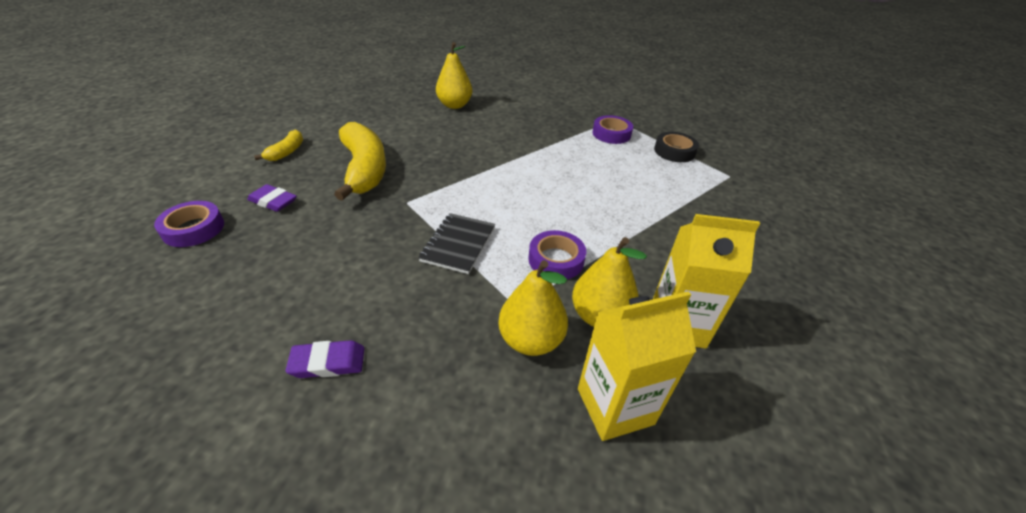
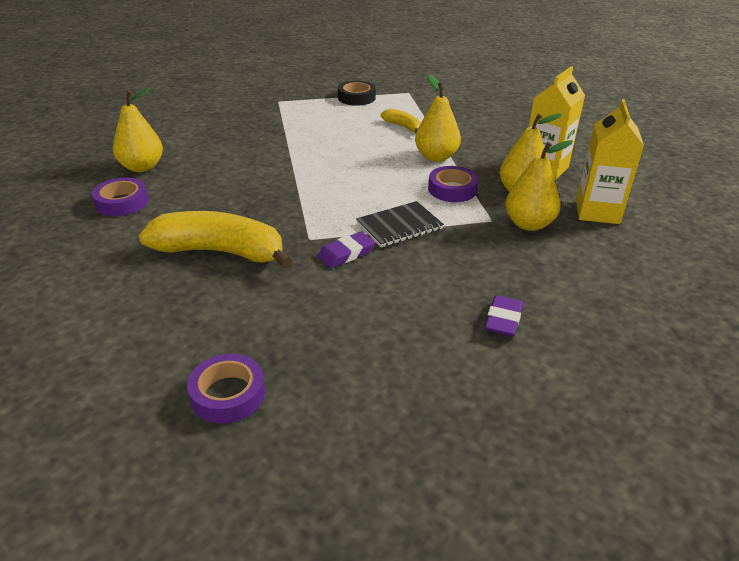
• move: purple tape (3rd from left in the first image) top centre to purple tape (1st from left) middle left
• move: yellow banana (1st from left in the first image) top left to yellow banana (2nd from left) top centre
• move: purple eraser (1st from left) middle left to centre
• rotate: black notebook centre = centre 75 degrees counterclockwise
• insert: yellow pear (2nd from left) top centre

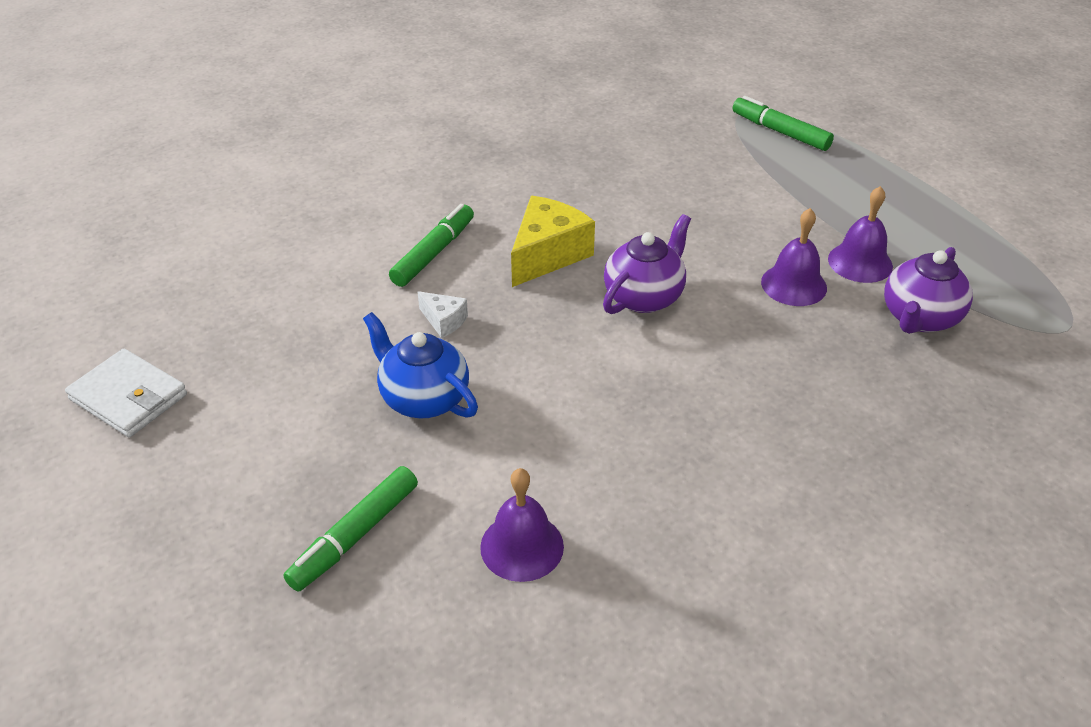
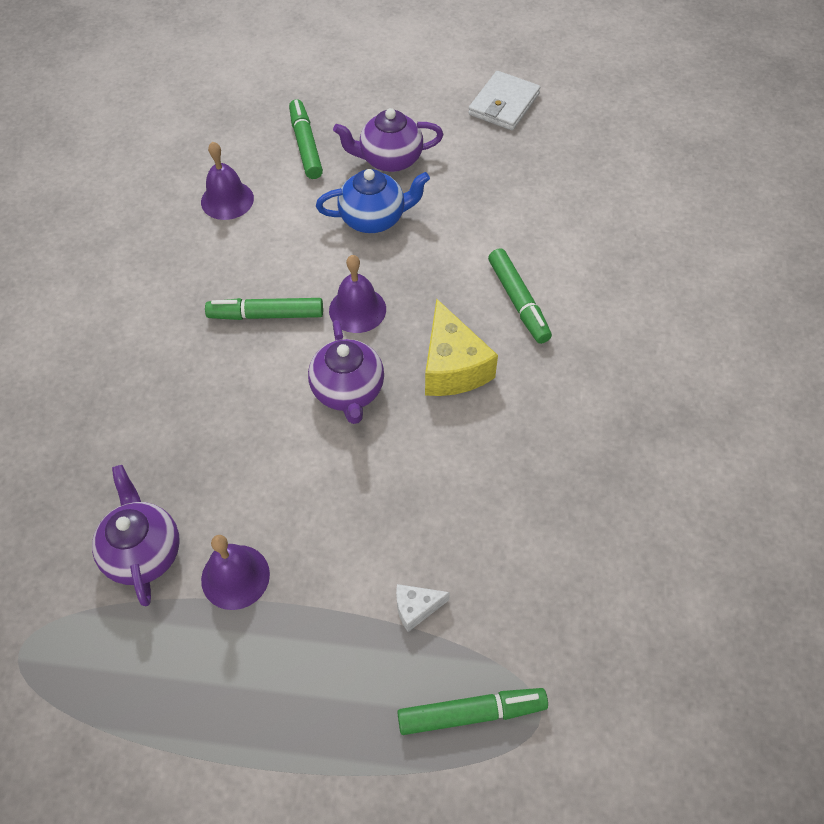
• move: purple bell (2nd from left in the first image) middle right to purple bell (3rd from left) centre
• move: white cheese centre to bottom centre
• rotate: white wallet middle left = top centre 45 degrees counterclockwise
• insert: purple teapot (3rd from left) top centre
• insert: green marker (1st from left) middle left

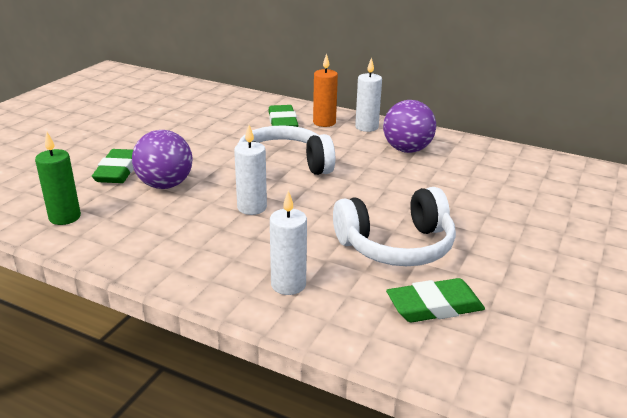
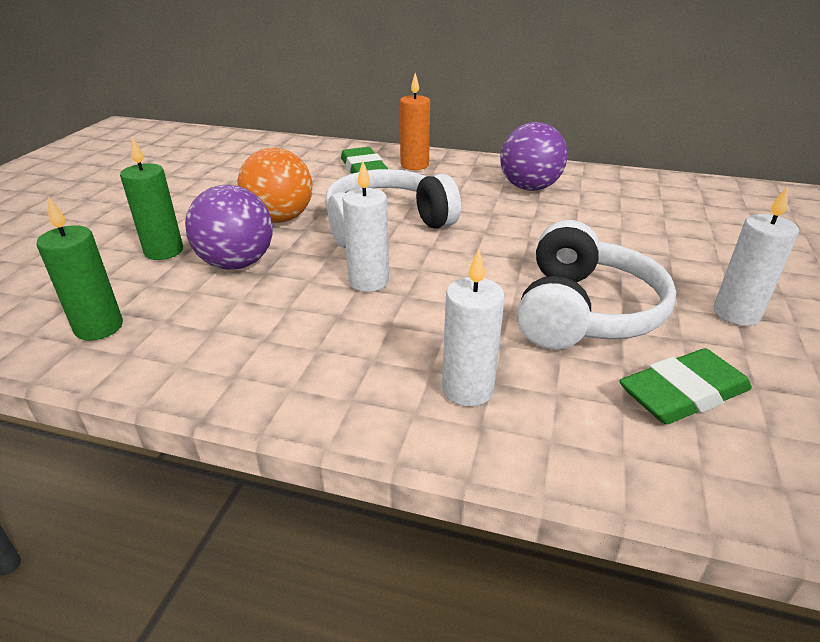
• move: white candle (3rd from left) top centre to middle right
• replace: green eraser (1st from left) middle left to green candle (2nd from left) top left
• rotate: white headphones (2nd from left) centre = middle right 45 degrees counterclockwise
• insert: orange ball top centre

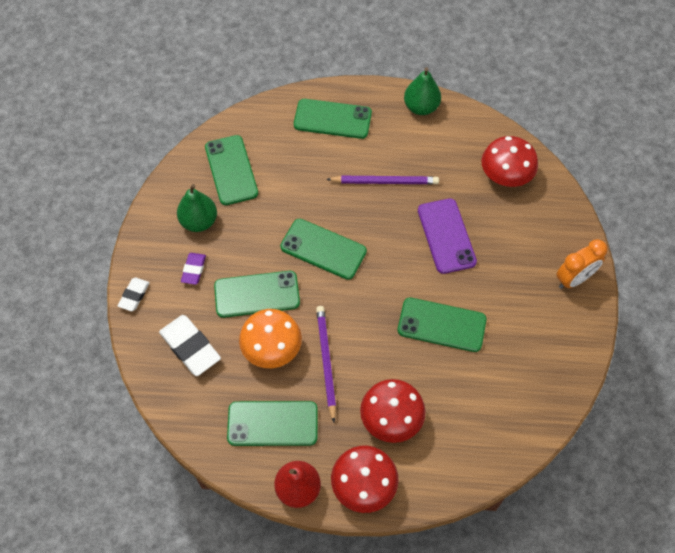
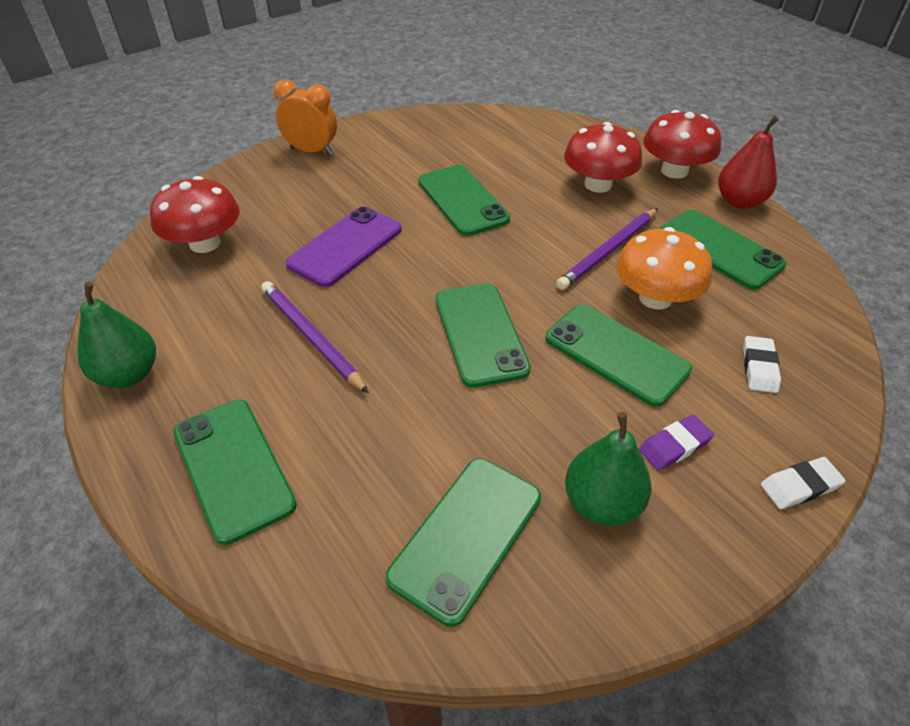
• resize: white eraser (2nd from left in the first image) middle left = middle right x0.57

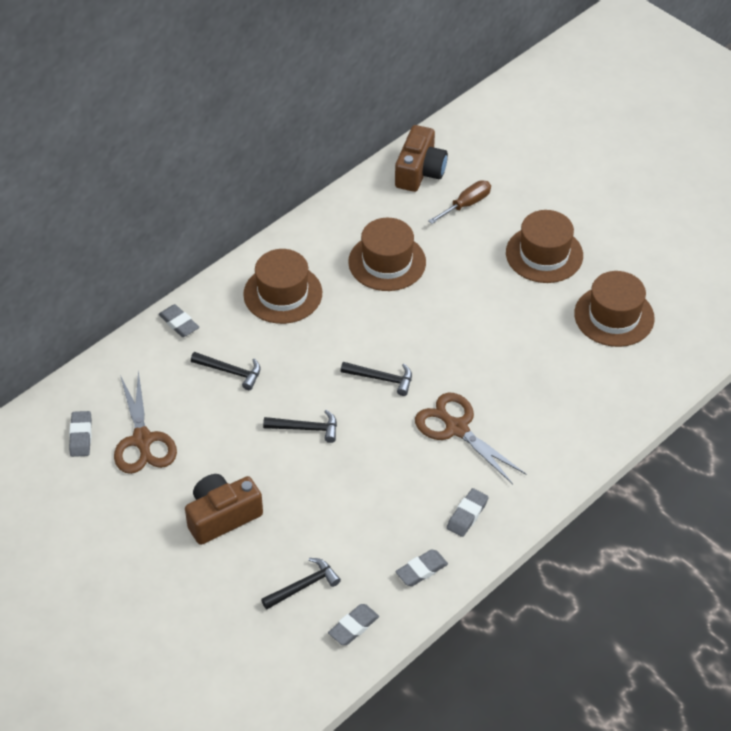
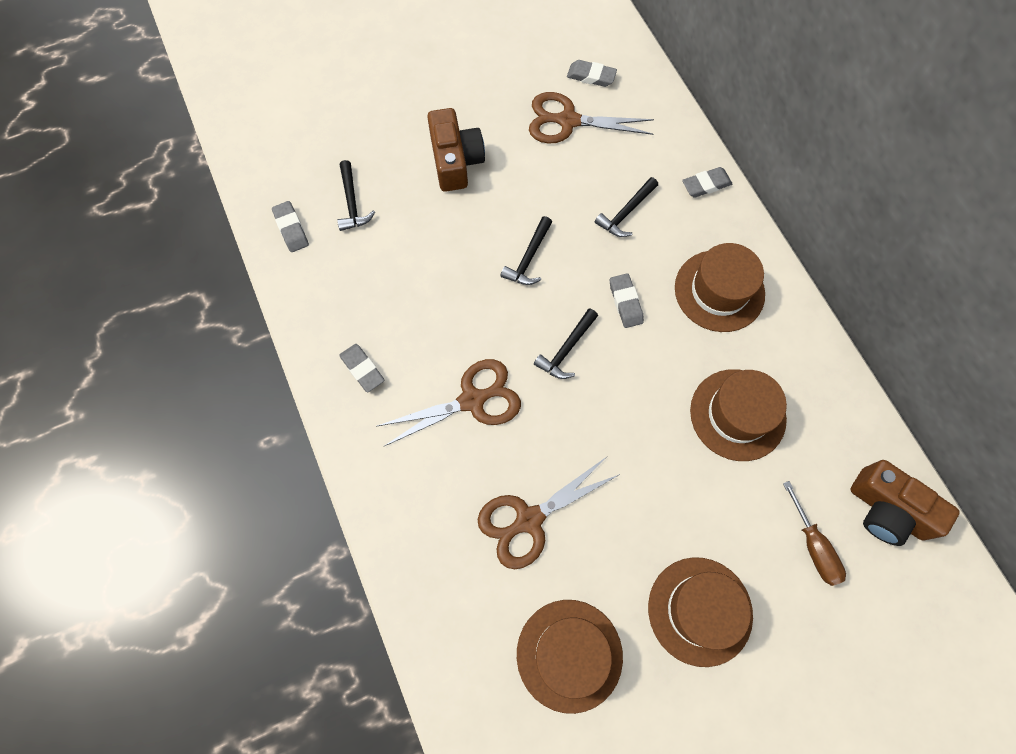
• move: grey eraser (4th from left) bottom centre to centre
• insert: brown scissors (2nd from left) bottom centre

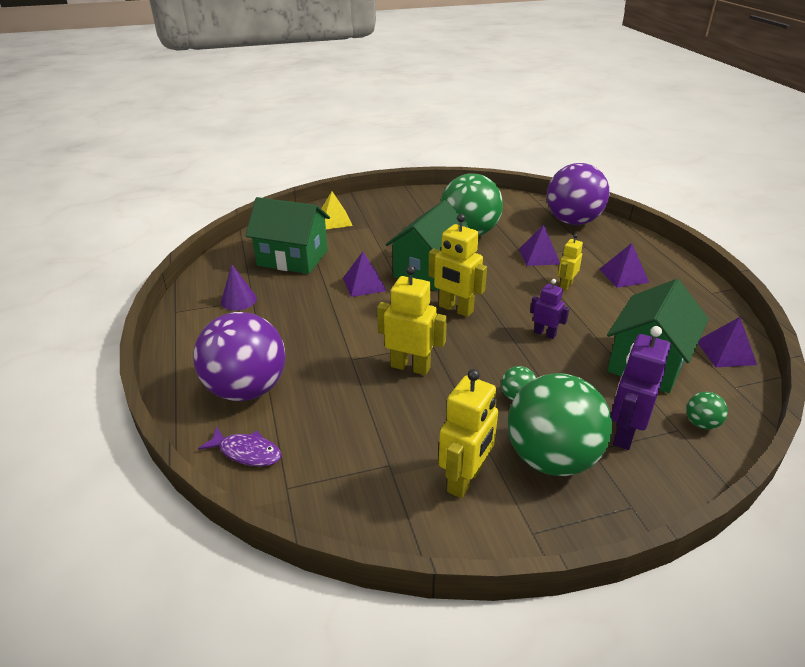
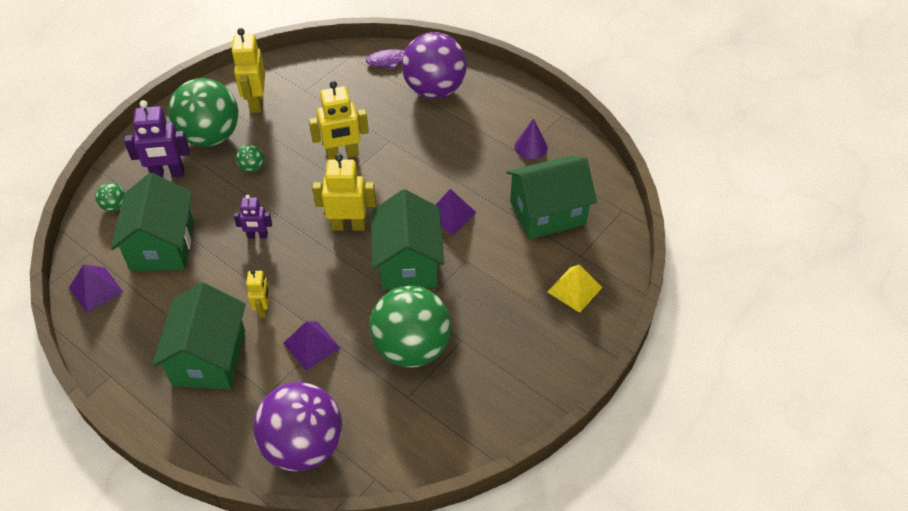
• replace: purple pyramid (3rd from left) middle right to green house (2nd from left) middle left
• rotate: purple robot (2nd from left in the first image) middle right = top left 90 degrees clockwise

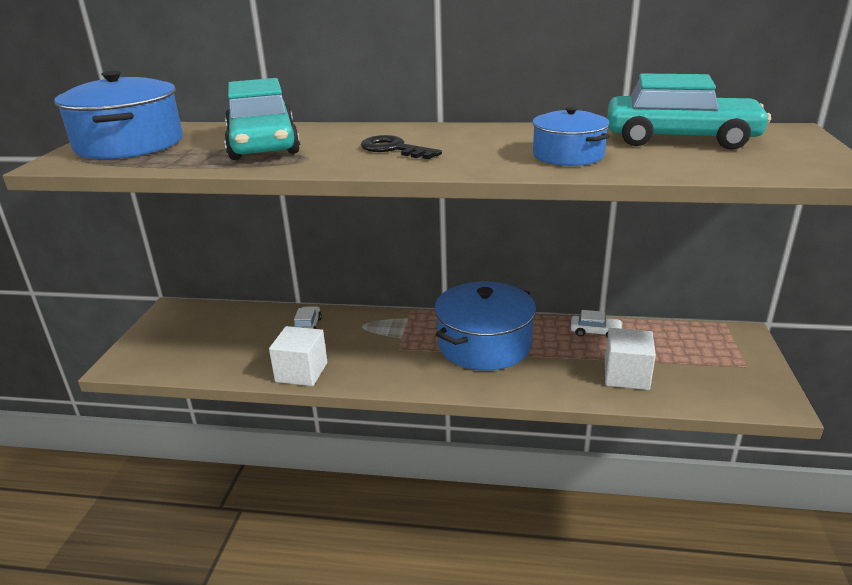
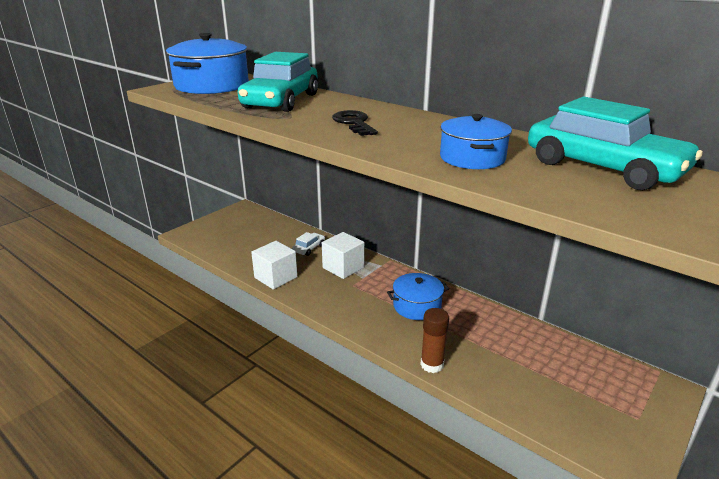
• resize: blue pot (2nd from left) centre = centre x0.59
• delete: white car (2nd from left) middle right
• move: white cube (2nd from left) middle right to centre
• insert: brown glue stick bottom centre

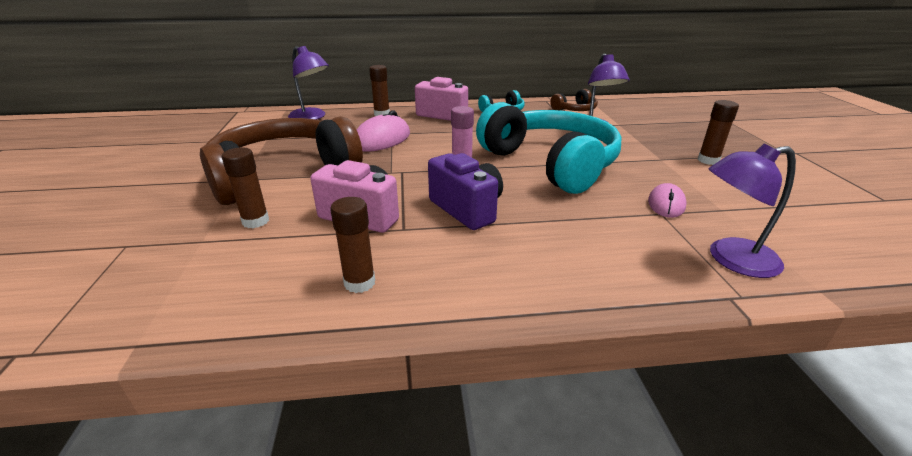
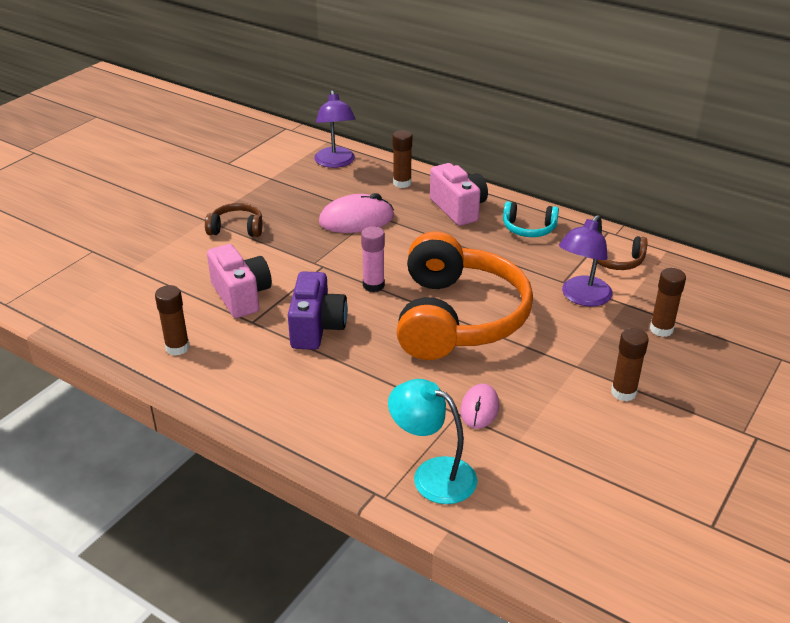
• recolor: turquoise headphones (2nd from left) top centre to orange headphones centre
• resize: brown headphones (1st from left) middle left = middle left x0.42
• recolor: purple lamp (3rd from left) middle right to turquoise lamp bottom centre
• move: brown glue stick (1st from left in the first image) middle left to brown glue stick (4th from left) middle right
• rotate: pink mouse (2nd from left) middle right = centre 45 degrees counterclockwise

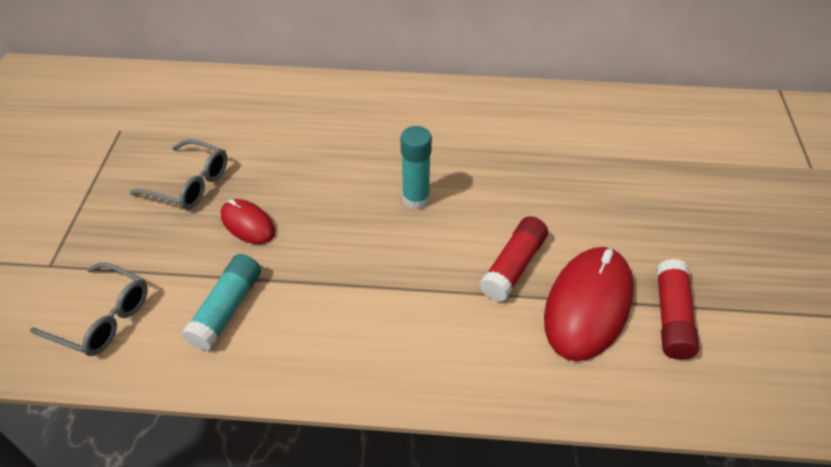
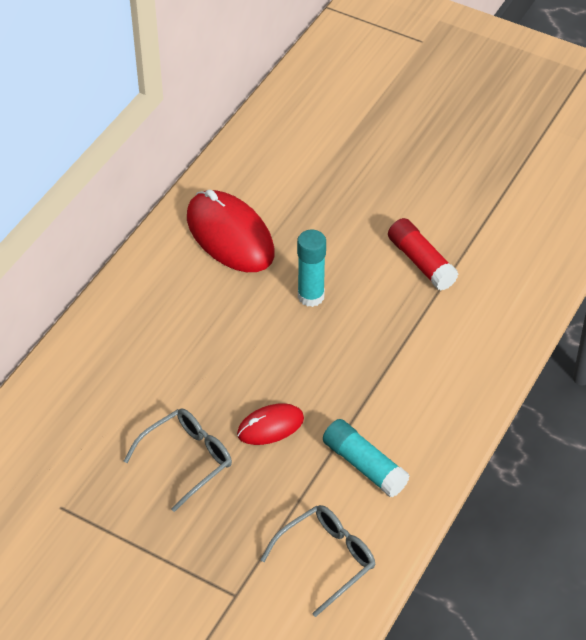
• move: red mouse (2nd from left in the first image) middle right to red mouse (1st from left) centre
• delete: red glue stick (2nd from left) middle right

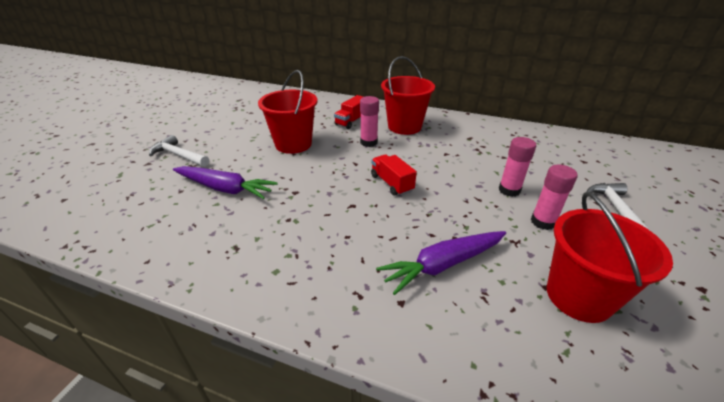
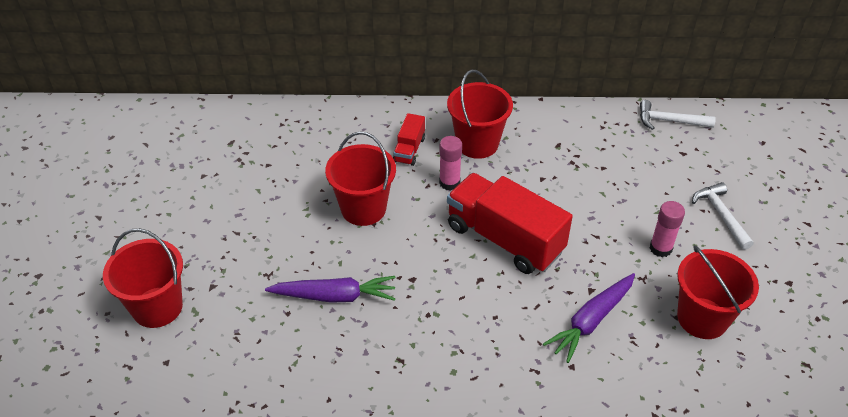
• move: white hammer (1st from left) middle left to top right
• delete: pink glue stick (2nd from left) middle right
• resize: red truck (2nd from left) centre = centre x2.13
• insert: red bucket (1st from left) bottom left

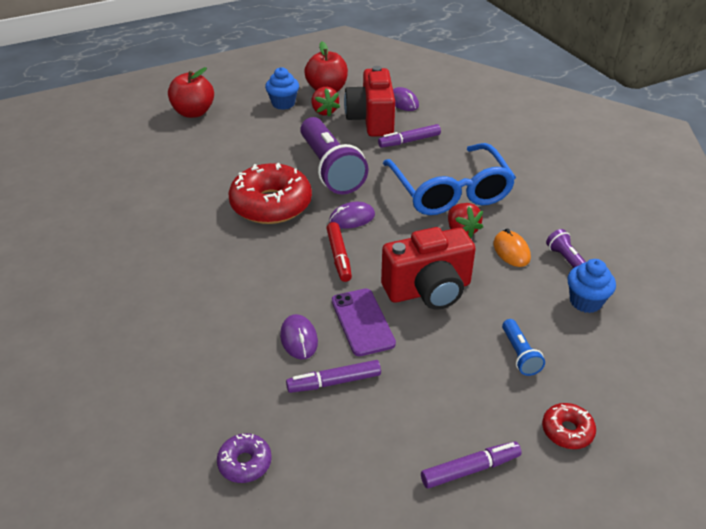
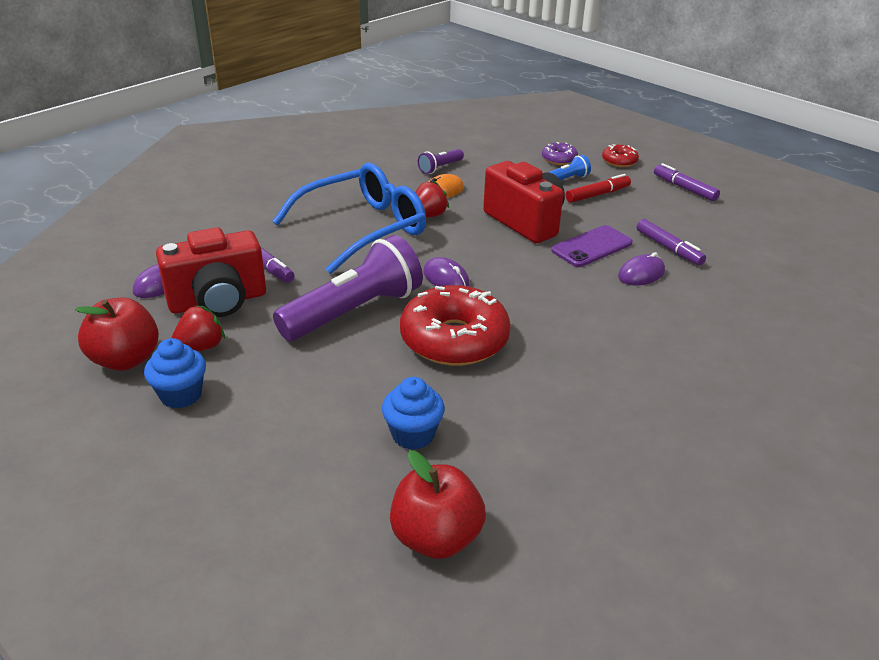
• move: red apple (1st from left in the first image) top left to red apple (2nd from left) bottom centre
• move: red marker centre to top right
• move: blue cupcake (2nd from left) middle right to centre
• move: purple donut bottom centre to top centre

